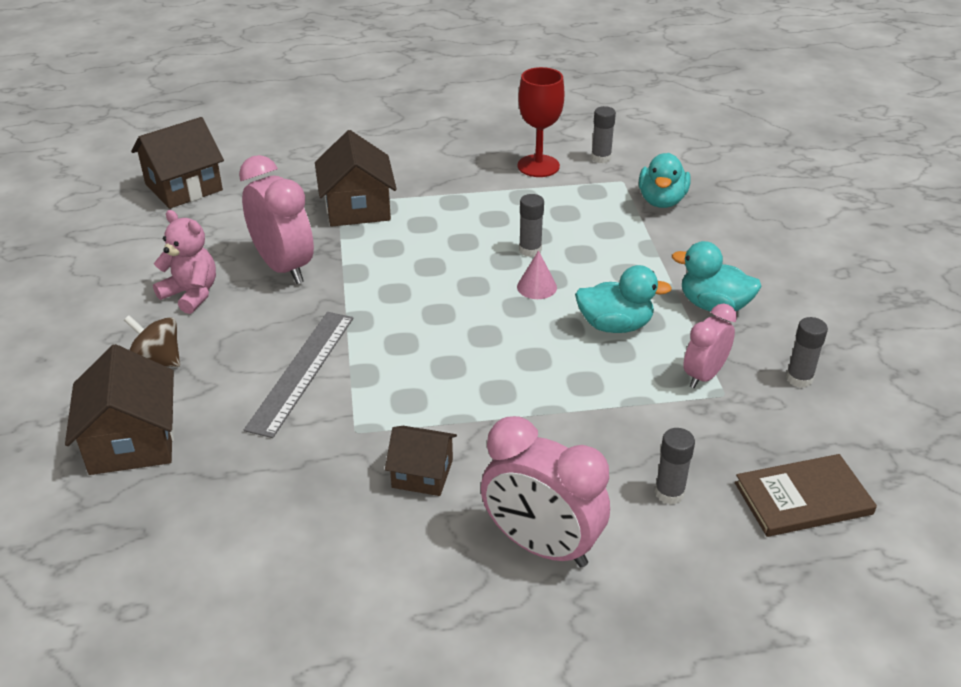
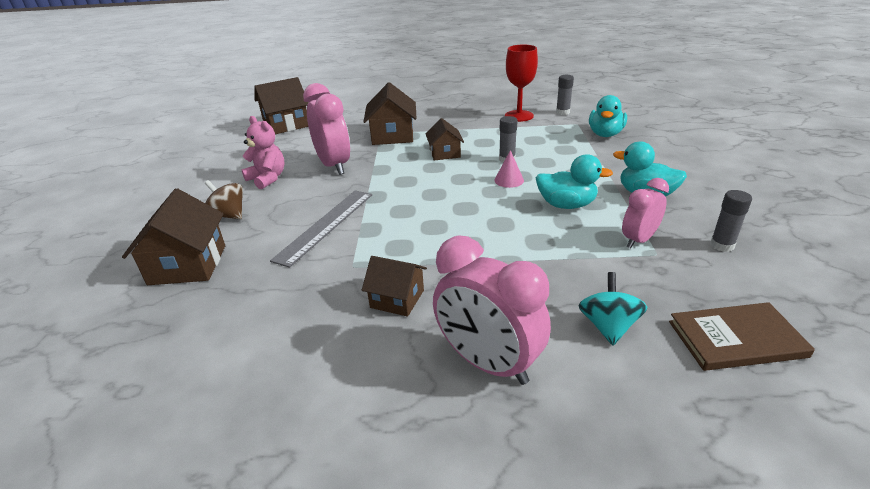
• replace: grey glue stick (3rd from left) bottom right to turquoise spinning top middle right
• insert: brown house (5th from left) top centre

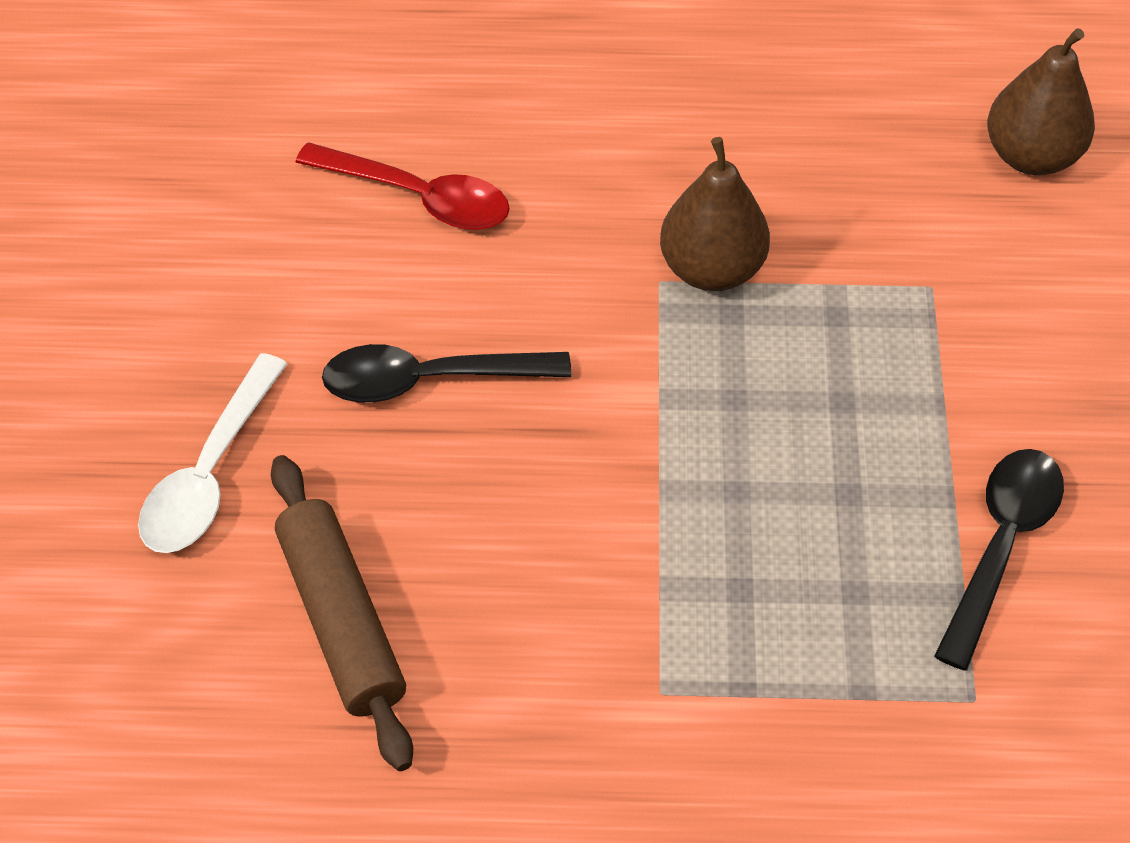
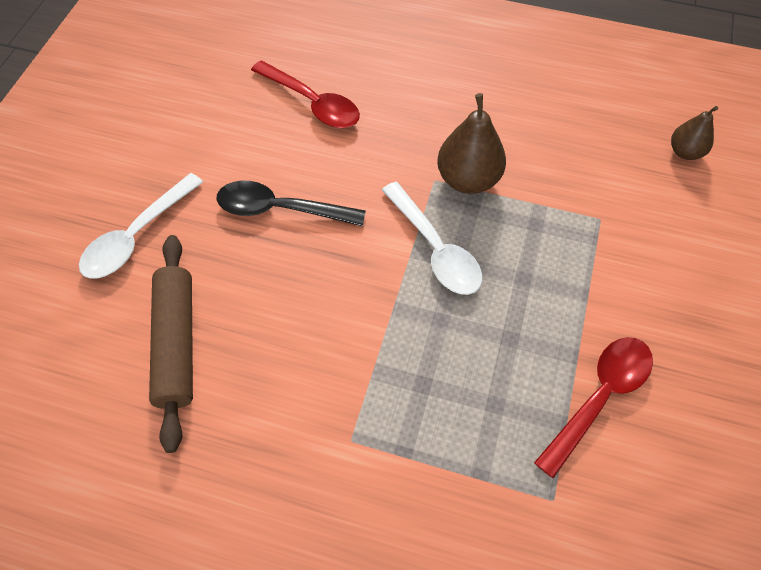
• resize: brown pear (2nd from left) top right = top right x0.60
• recolor: black spoon (2nd from left) middle right to red spoon (2nd from left) bottom right
• insert: white spoon (2nd from left) centre

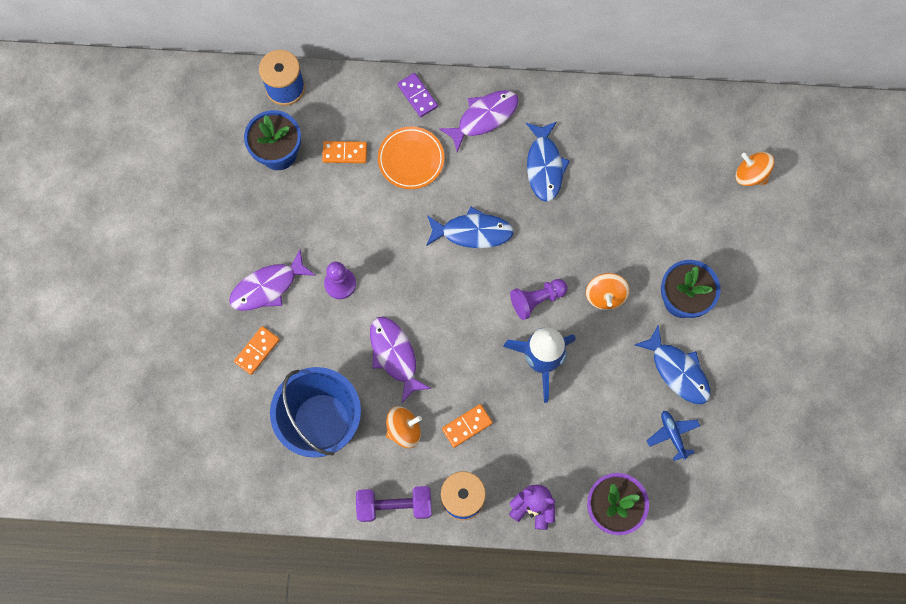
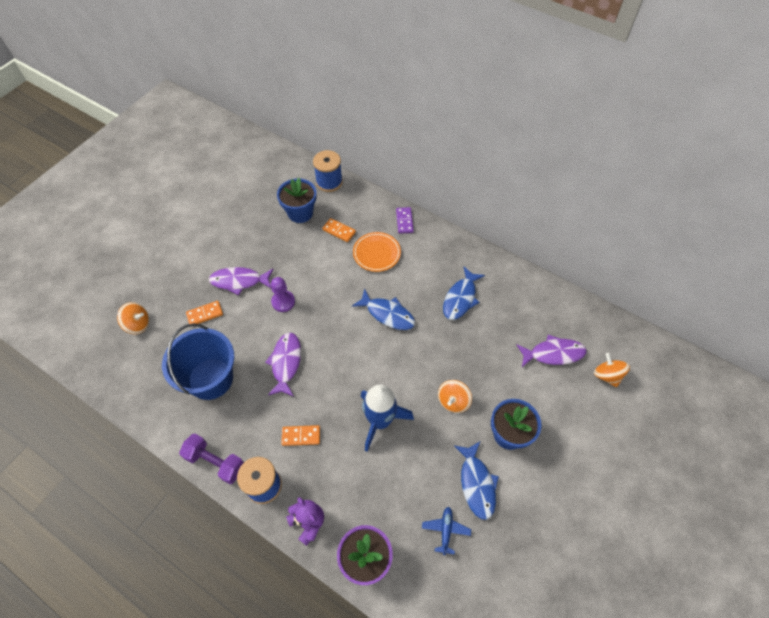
• move: purple fish (3rd from left) top centre to middle right
• delete: purple pawn (2nd from left) centre
• move: orange spinning top (1st from left) bottom centre to middle left

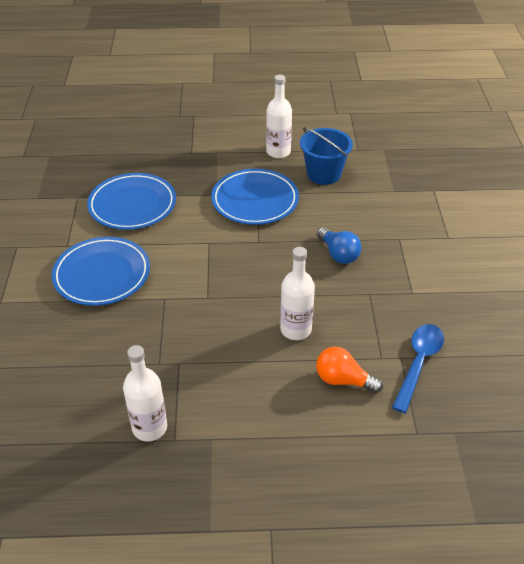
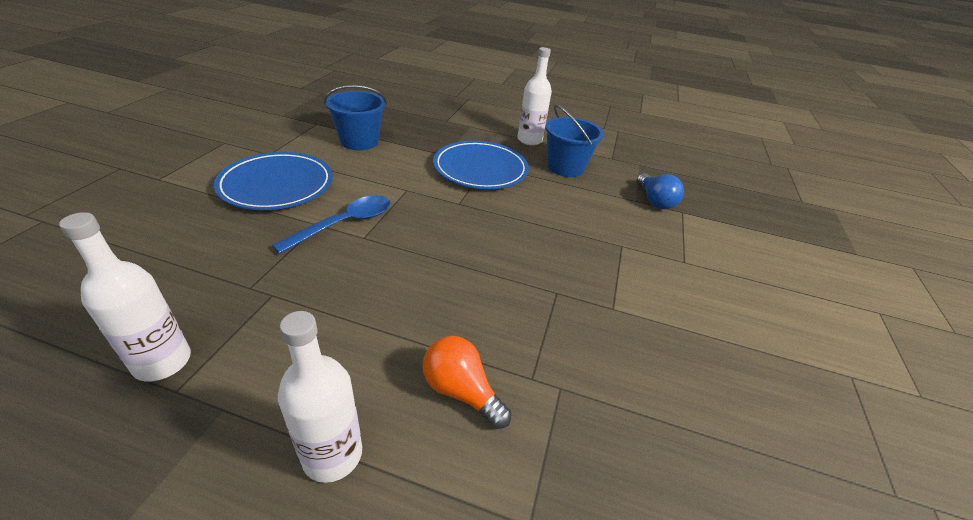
• replace: blue plate (2nd from left) middle left to blue bucket (1st from left) top centre
• move: blue light bulb centre to middle right
• move: white bottle (3rd from left in the first image) centre to white bottle (2nd from left) bottom left
• move: blue spoon middle right to centre

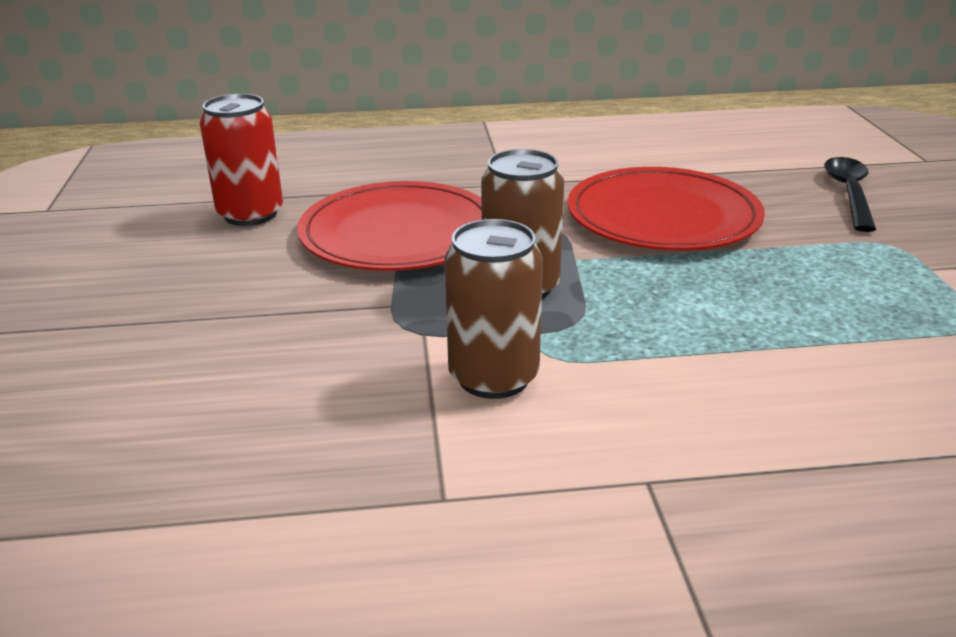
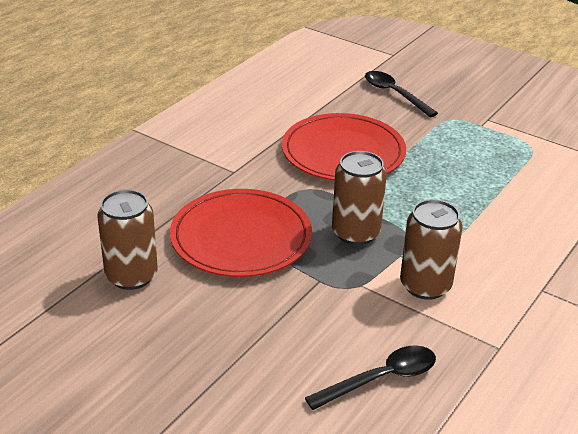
• recolor: red can top left to brown can (1st from left) middle left
• insert: black spoon (1st from left) bottom centre

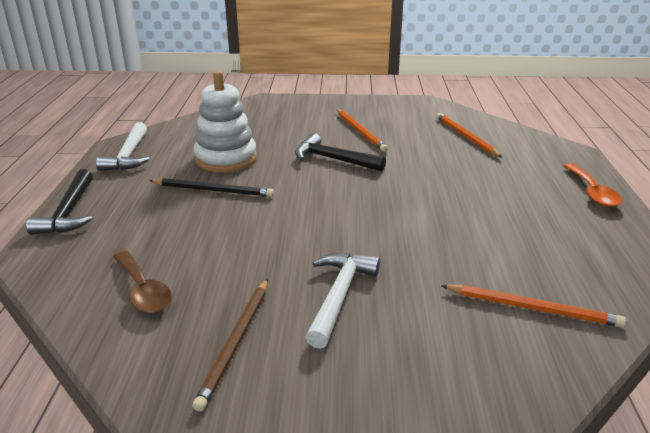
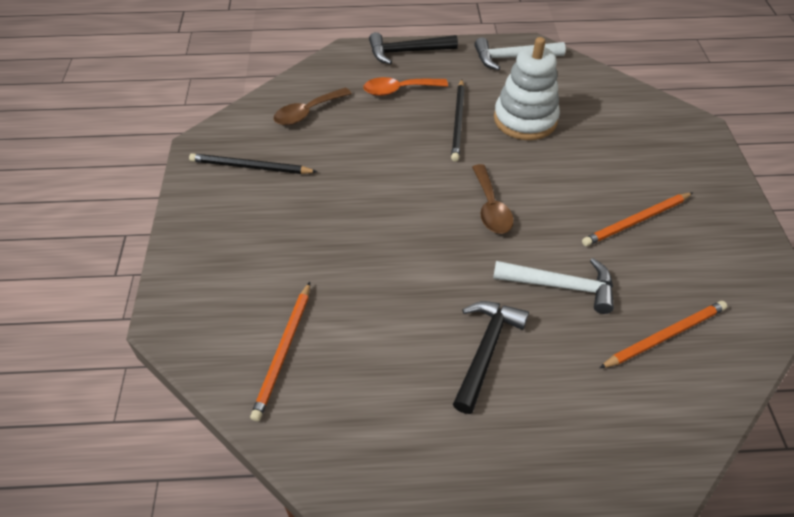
• move: black hammer (2nd from left) centre to bottom centre
• move: orange spoon middle right to top centre
• move: white hammer (2nd from left) bottom centre to middle right
• recolor: brown pencil bottom centre to black pencil (1st from left) top left
• insert: brown spoon (2nd from left) centre

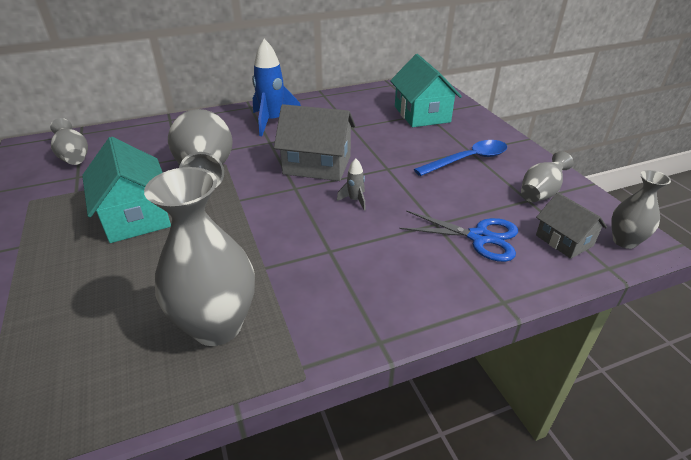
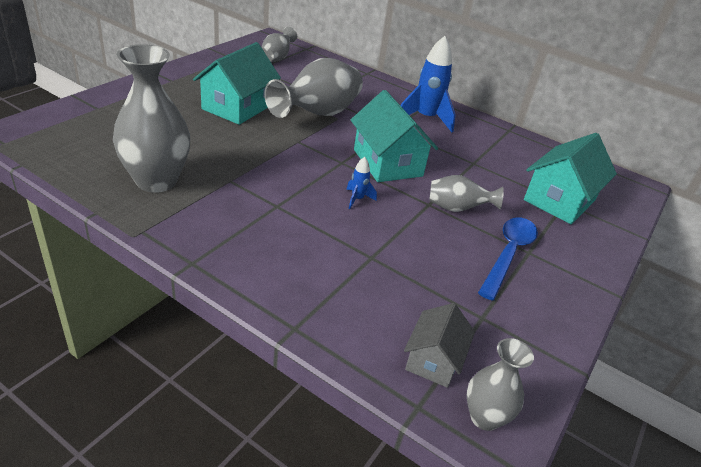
• recolor: grey house (1st from left) top centre to turquoise house (2nd from left) top centre
• rotate: blue spoon centre = middle right 90 degrees counterclockwise
• move: grey vase (4th from left) middle right to centre
• recolor: grey rocket centre to blue rocket (1st from left) centre
• delete: blue scissors centre

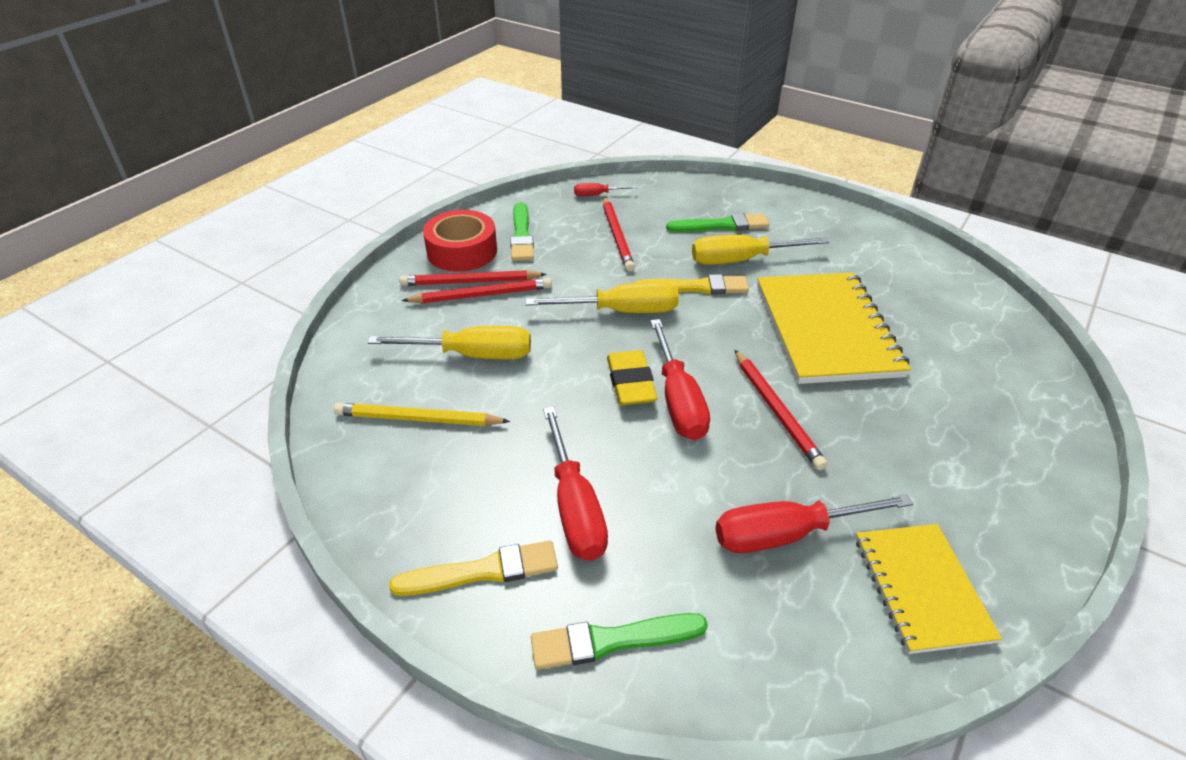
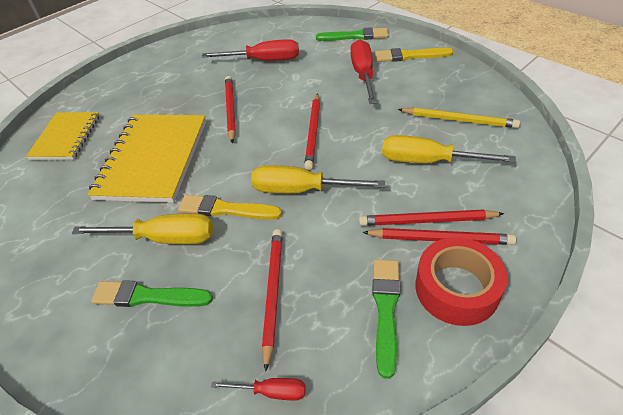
• delete: red screwdriver (3rd from left) centre
• replace: yellow eraser centre to red pencil (3rd from left) top centre
• move: yellow notebook (2nd from left in the first image) bottom right to yellow notebook (1st from left) top left

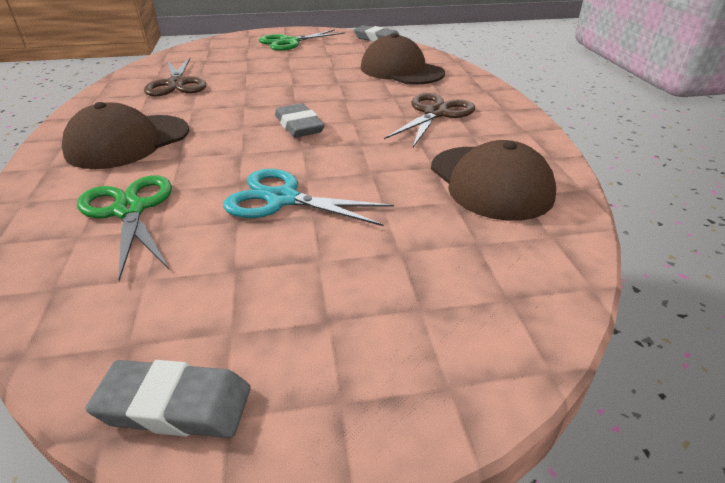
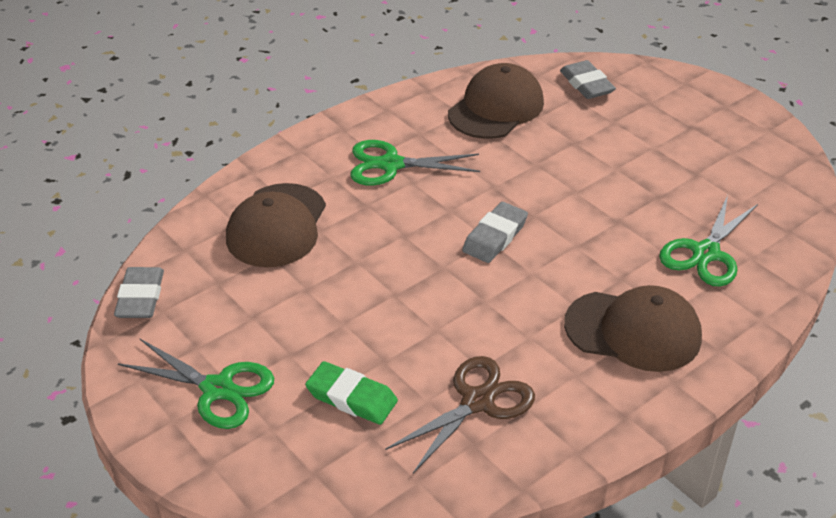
• recolor: brown scissors (2nd from left) top centre to green scissors (2nd from left) top centre
• delete: turquoise scissors centre
• move: grey eraser (1st from left in the first image) bottom left to grey eraser (3rd from left) top right
• insert: green eraser bottom centre

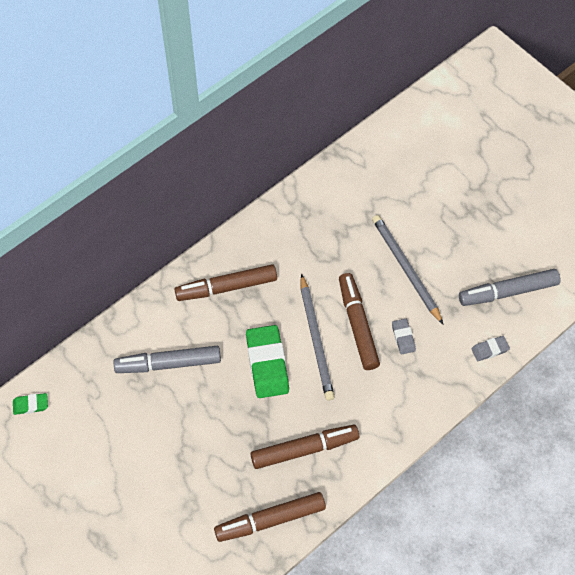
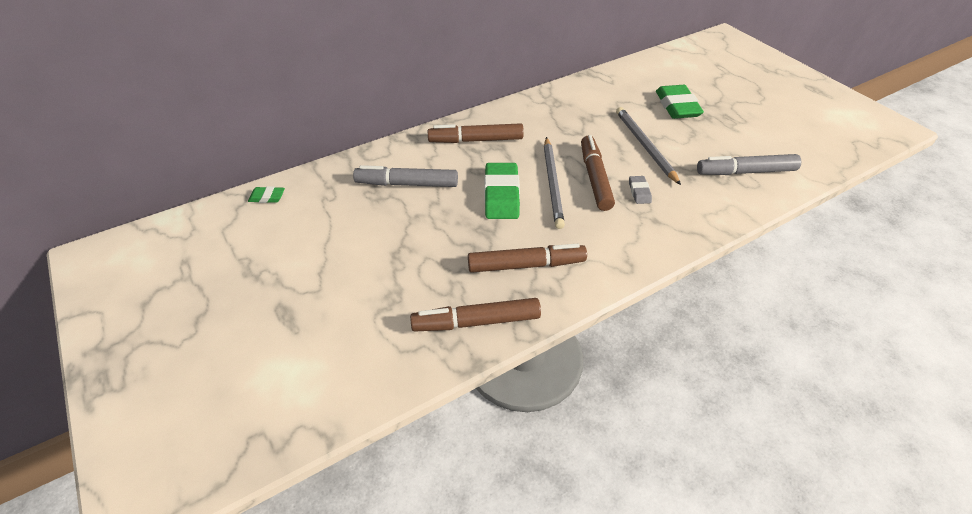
• delete: grey eraser (2nd from left) middle right
• insert: green eraser (3rd from left) top right

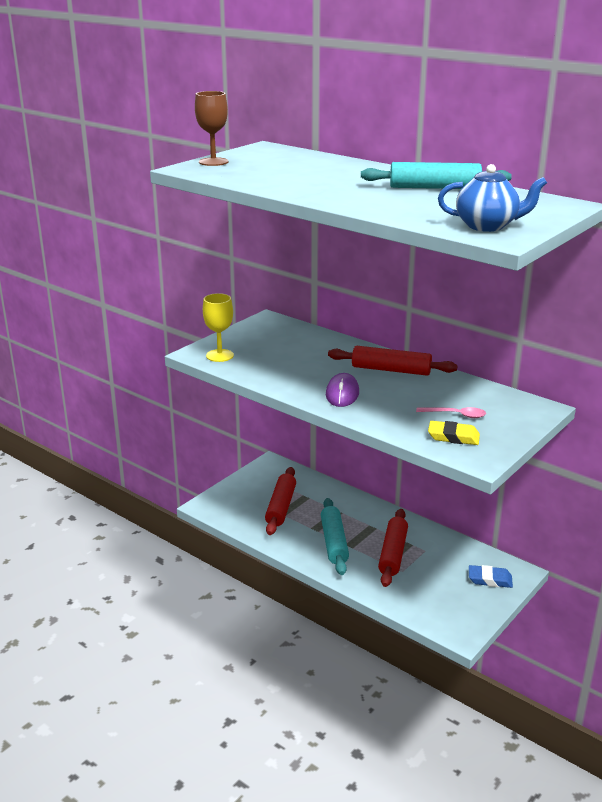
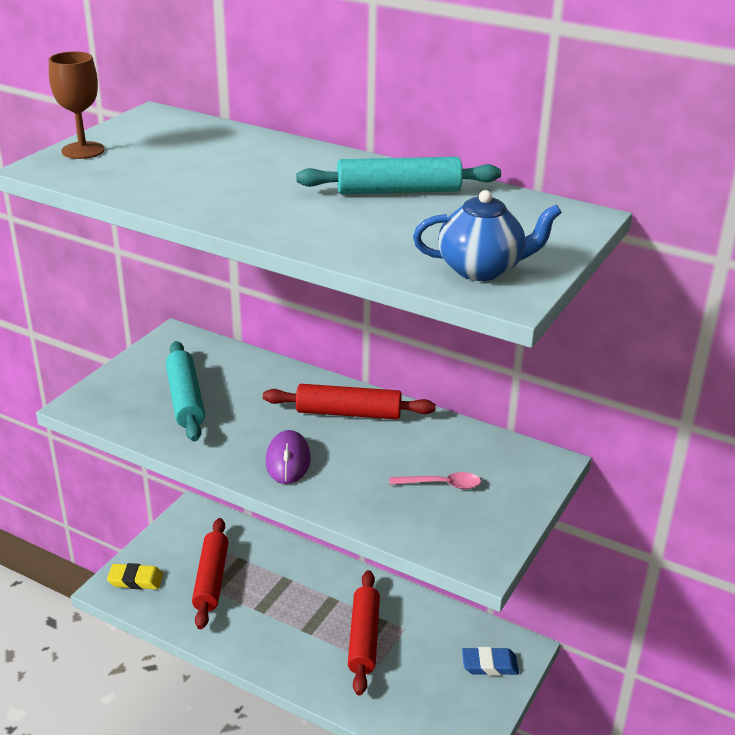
• delete: yellow goblet centre
• move: yellow eraser middle right to bottom left
• move: turquoise rolling pin (1st from left) bottom centre to middle left

